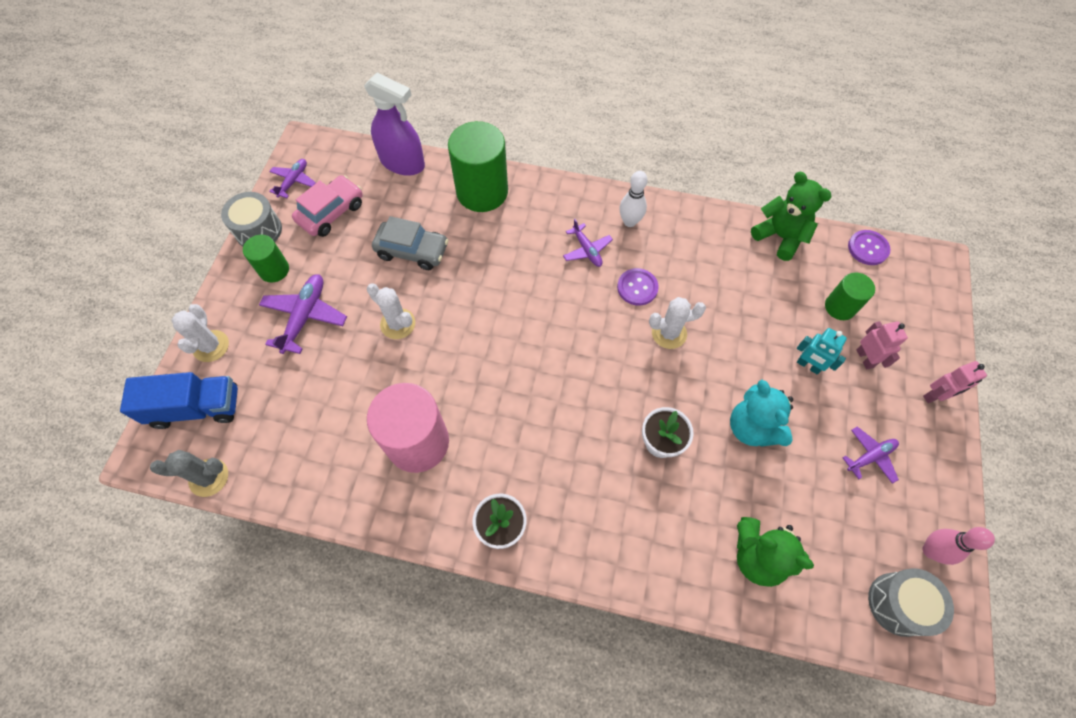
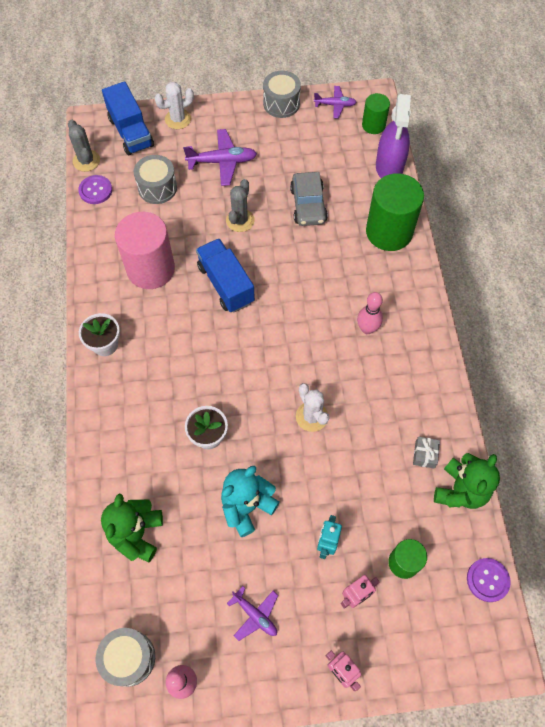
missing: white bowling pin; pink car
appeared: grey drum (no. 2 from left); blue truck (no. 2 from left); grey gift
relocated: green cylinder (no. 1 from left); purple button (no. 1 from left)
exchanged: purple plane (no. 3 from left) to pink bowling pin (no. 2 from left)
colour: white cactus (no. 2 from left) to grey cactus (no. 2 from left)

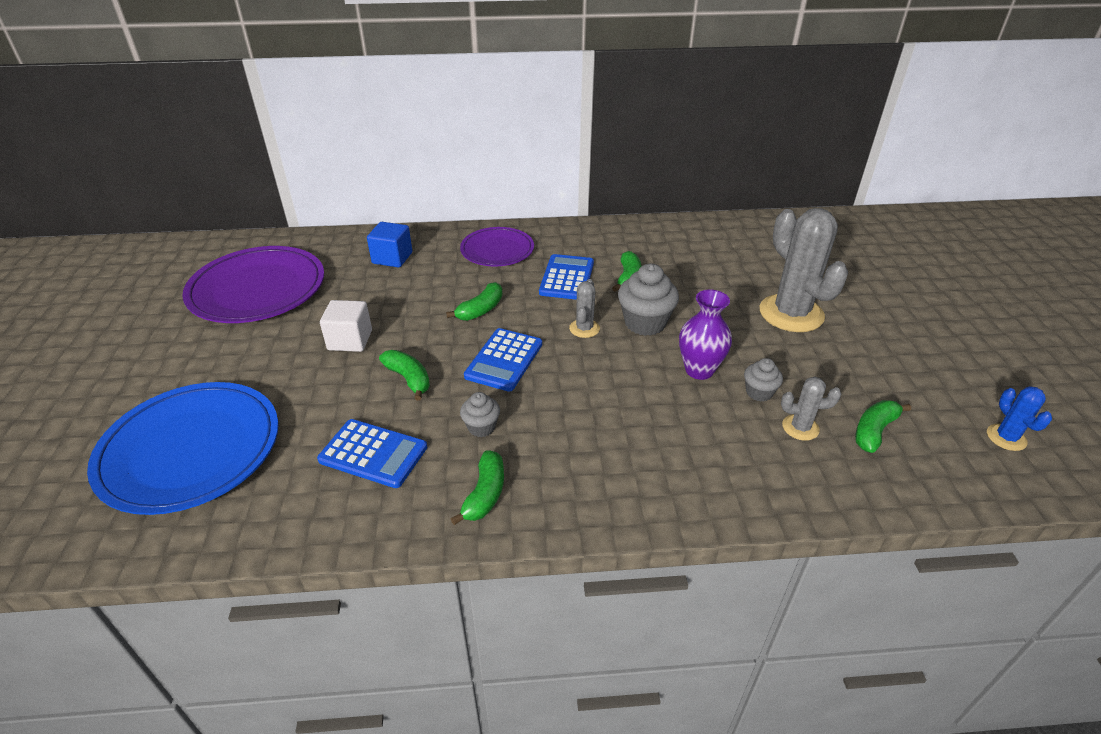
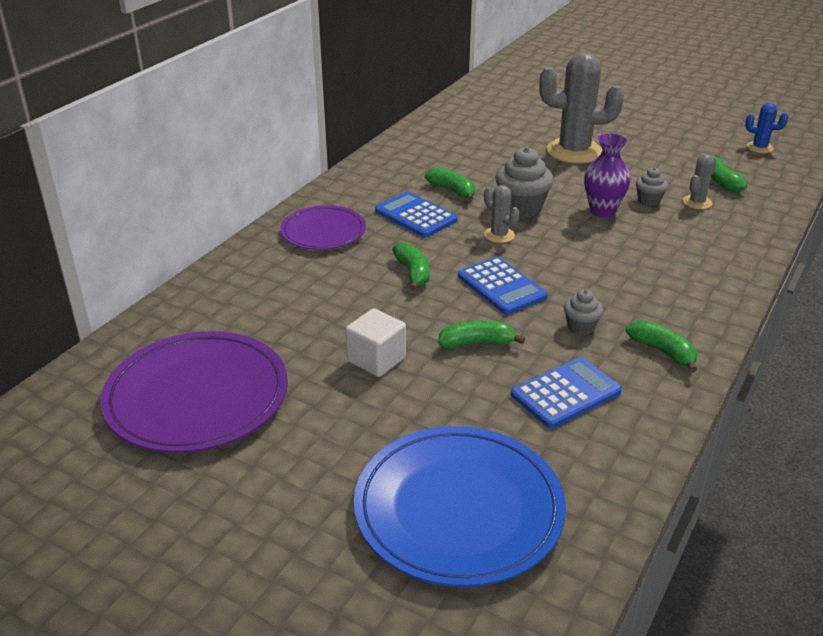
missing: blue cube

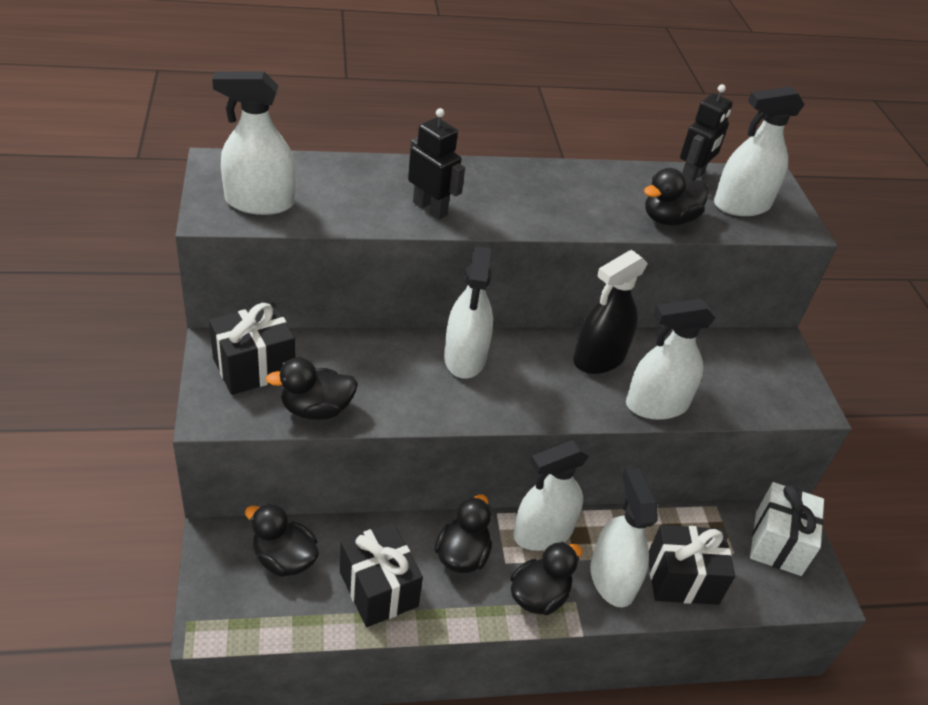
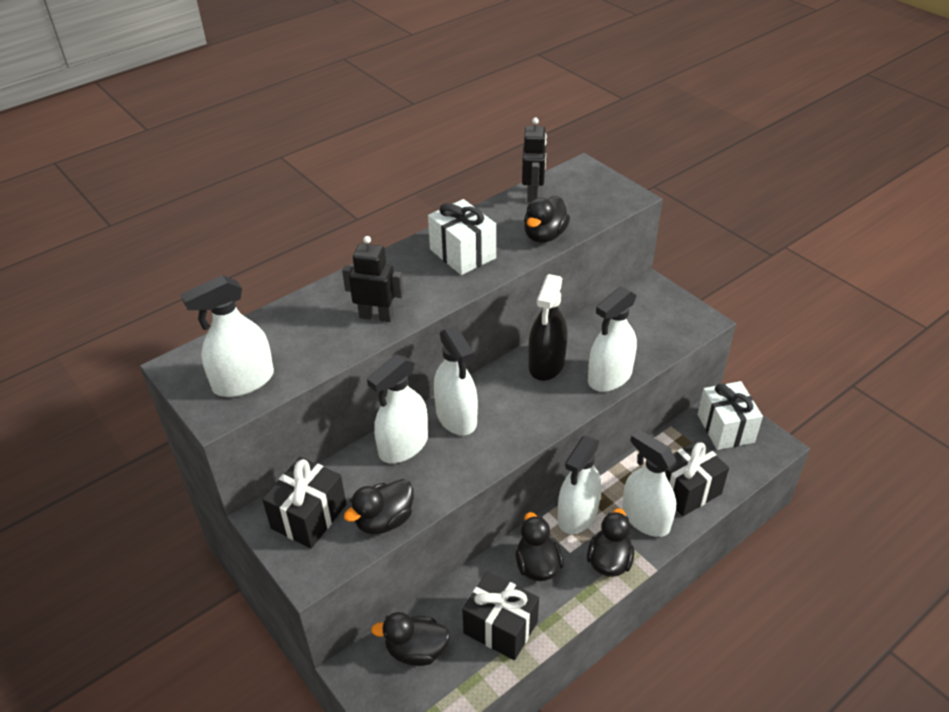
appeared: white gift (no. 1 from left)
relocated: white spray bottle (no. 6 from left in the first image) to white spray bottle (no. 2 from left)

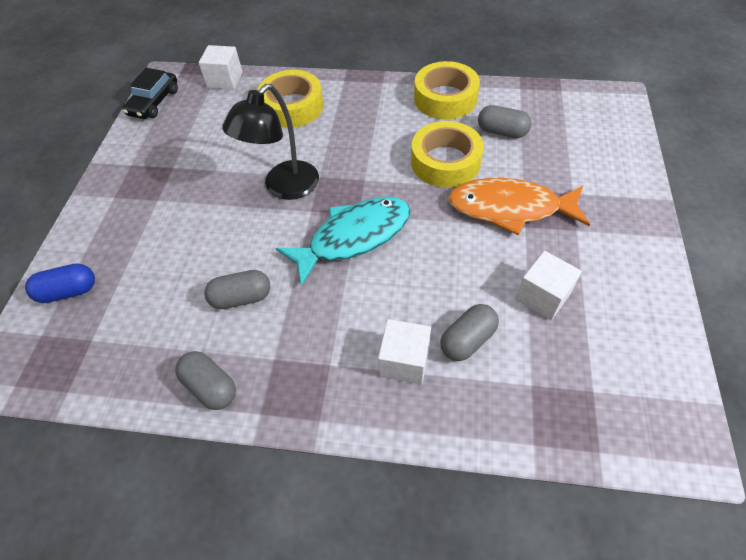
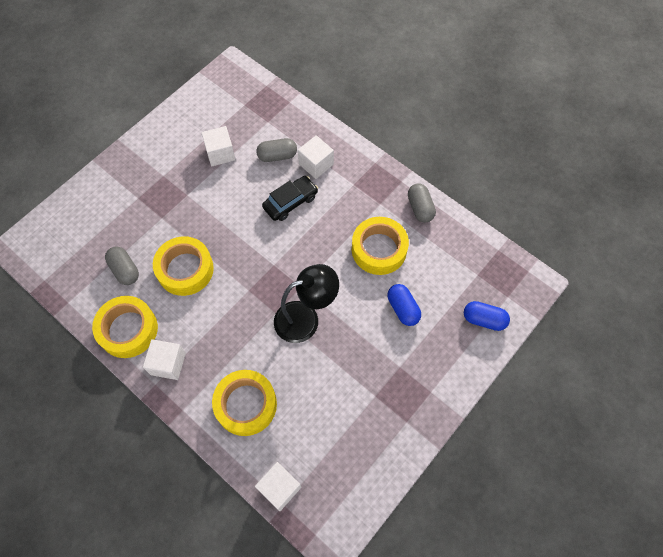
missing: orange fish; turquoise fish
appeared: blue capsule (no. 1 from left); white cube (no. 1 from left)
relocated: black car
exchanged: grey capsule (no. 2 from left) to yellow tape (no. 4 from left)

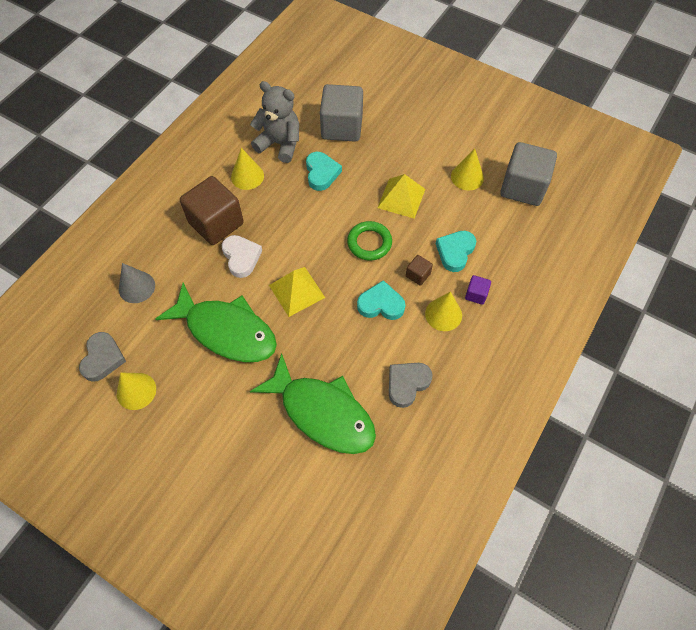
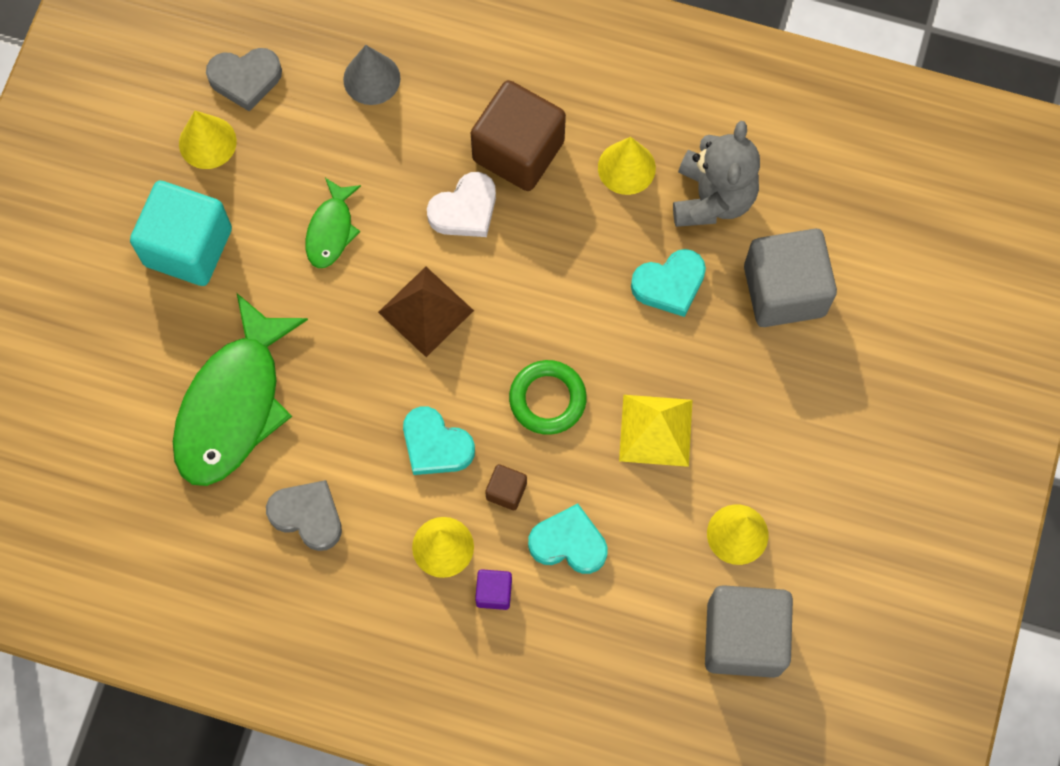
appeared: turquoise cube
colour: yellow pyramid (no. 1 from left) to brown pyramid
spun: turquoise heart (no. 2 from left in the first image) 135 degrees clockwise
size: green fish (no. 1 from left in the first image) x0.50

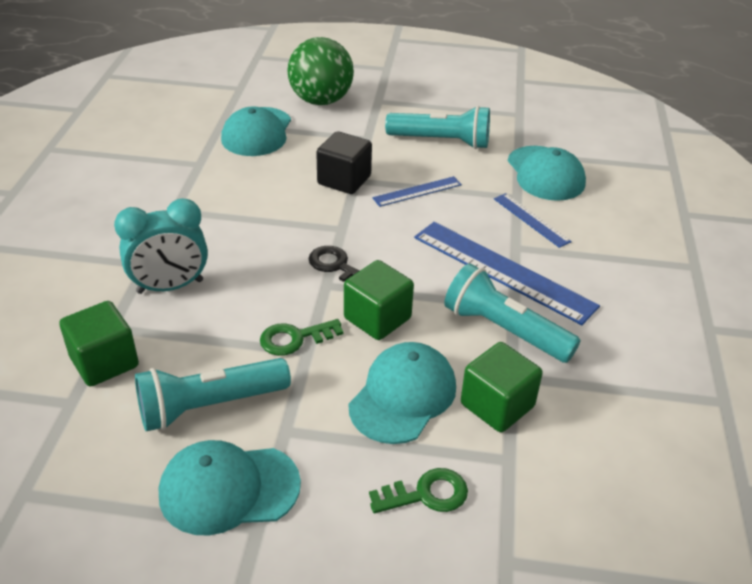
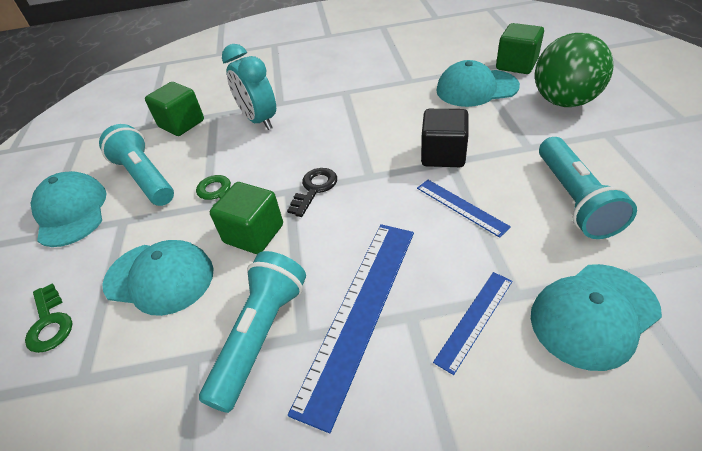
relocated: green cube (no. 3 from left)

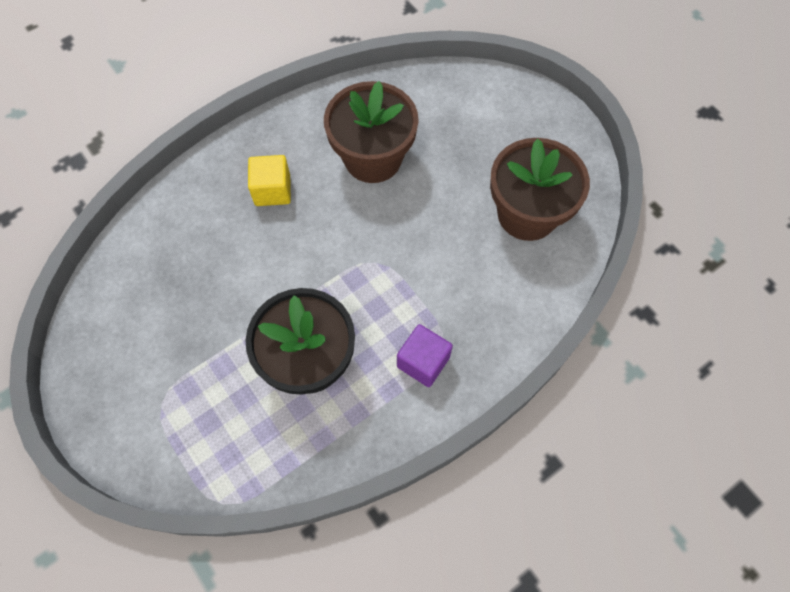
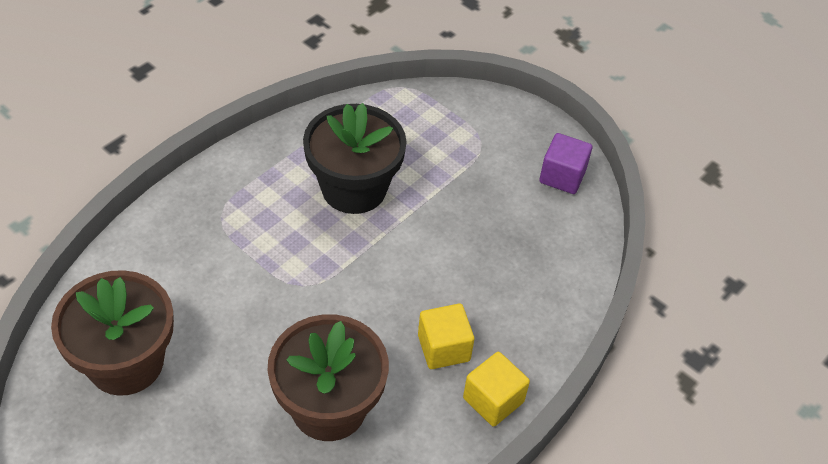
appeared: yellow cube (no. 2 from left)
relocated: purple cube

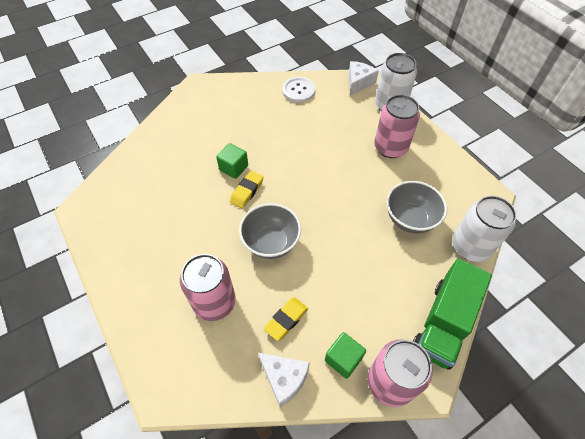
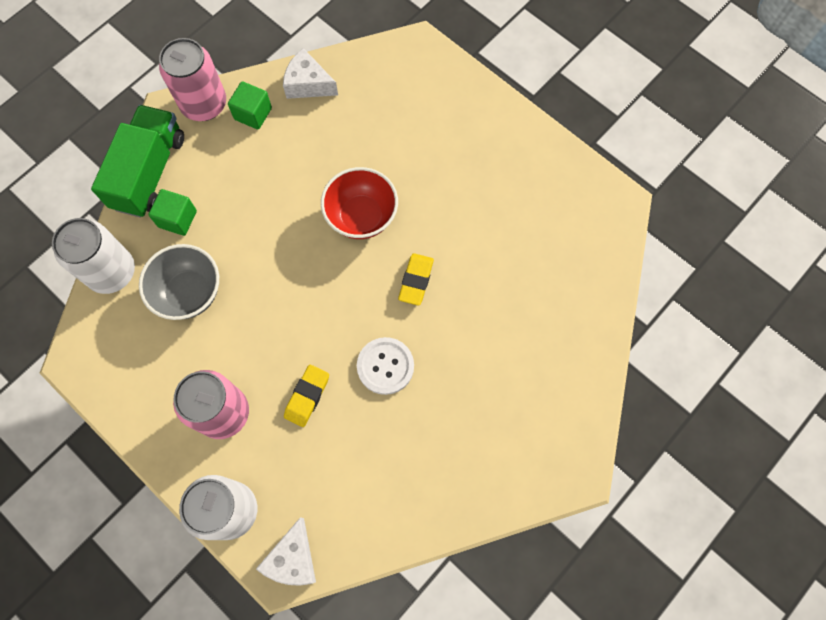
missing: pink can (no. 1 from left)
relocated: white button; green cube (no. 1 from left); yellow eraser (no. 2 from left in the first image) to yellow eraser (no. 1 from left)
colour: grey bowl (no. 1 from left) to red bowl

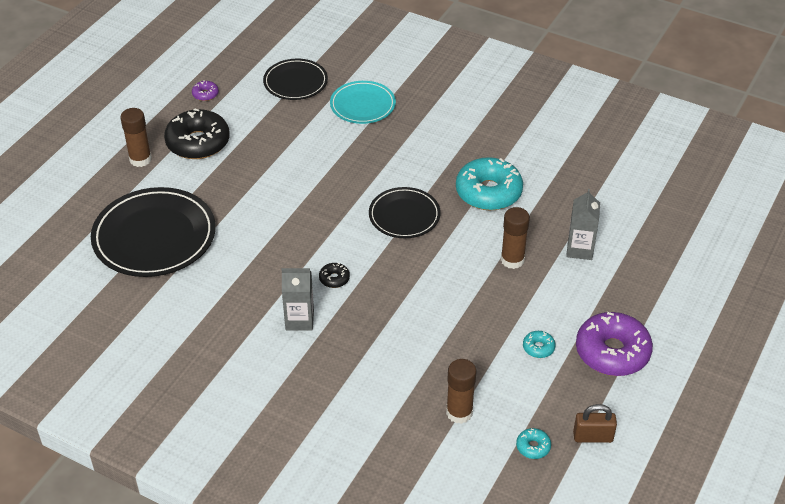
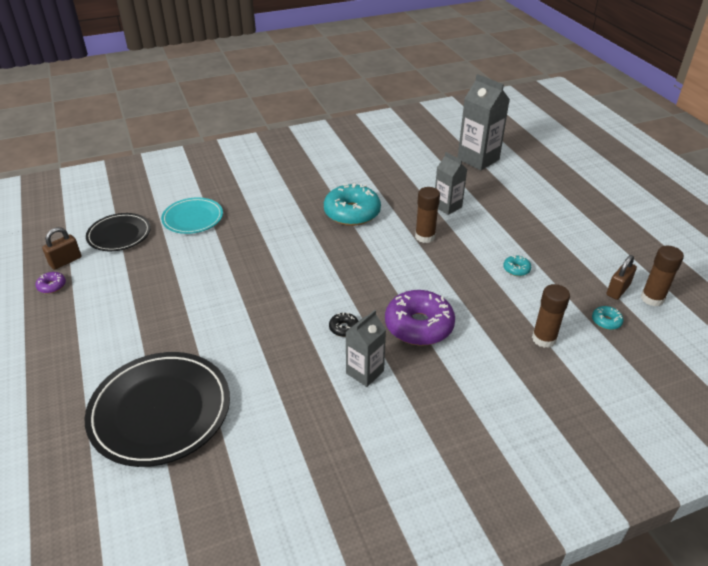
missing: black donut (no. 1 from left); black plate (no. 3 from left)
appeared: grey carton (no. 3 from left); brown padlock (no. 1 from left)
relocated: brown glue stick (no. 1 from left in the first image) to brown glue stick (no. 3 from left); purple donut (no. 2 from left)

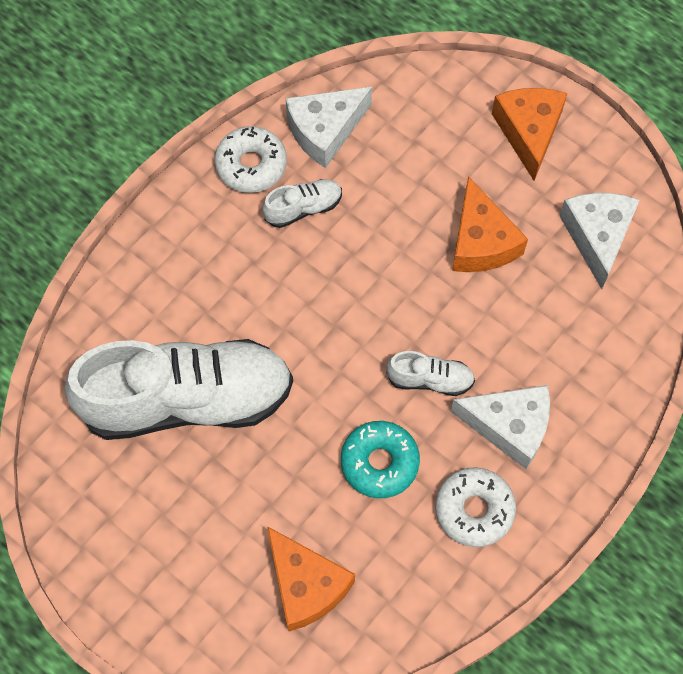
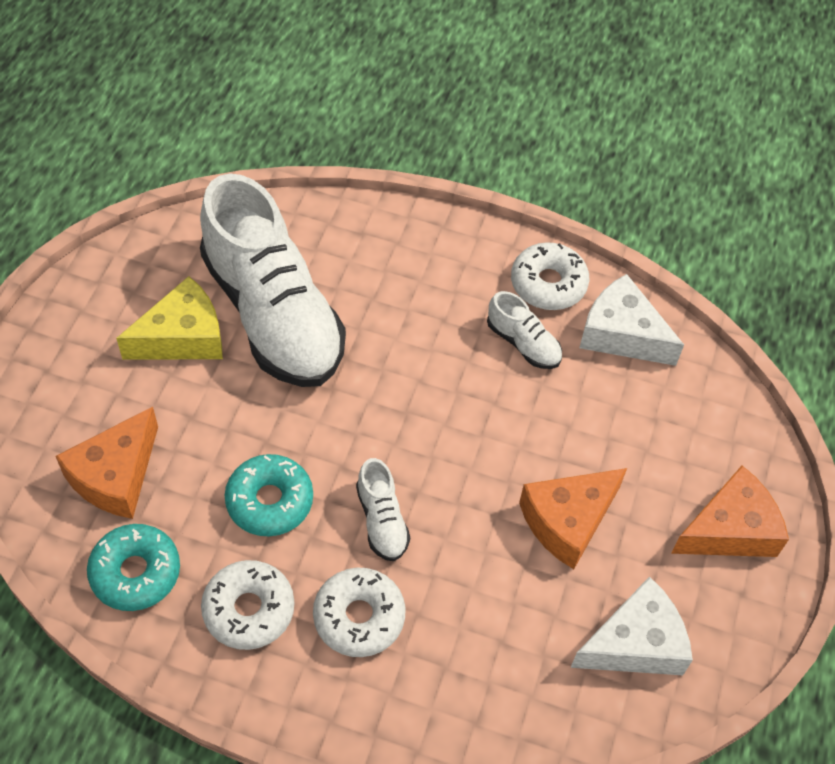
appeared: yellow cheese; turquoise donut (no. 1 from left)
exchanged: white cheese (no. 2 from left) to white donut (no. 2 from left)

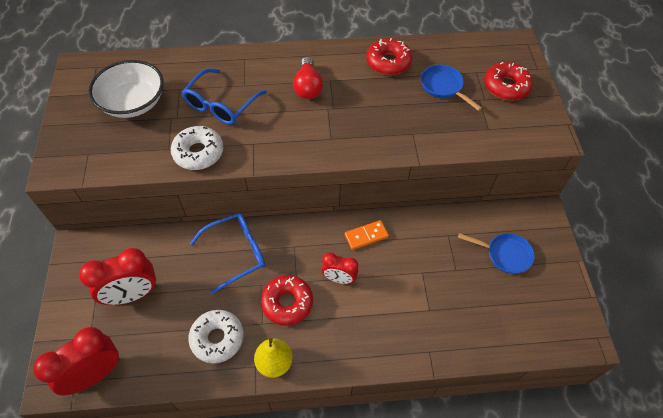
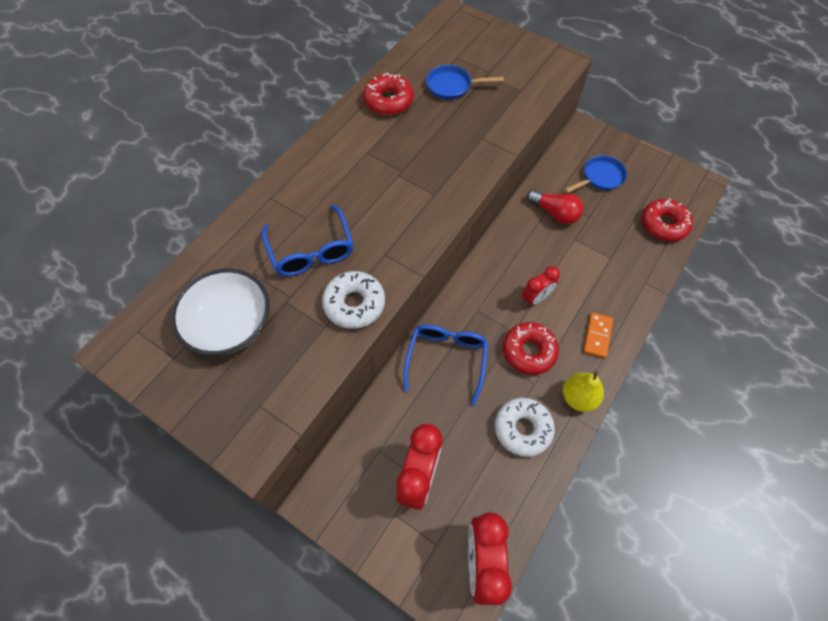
relocated: red light bulb; red donut (no. 3 from left); orange domino

